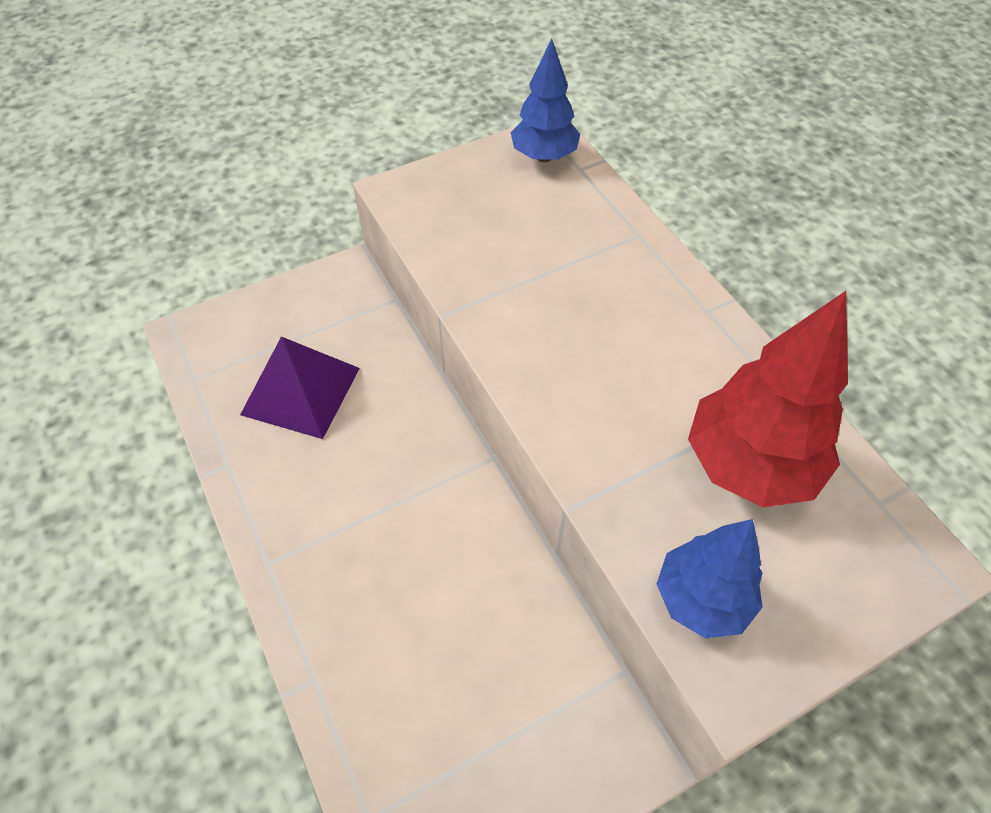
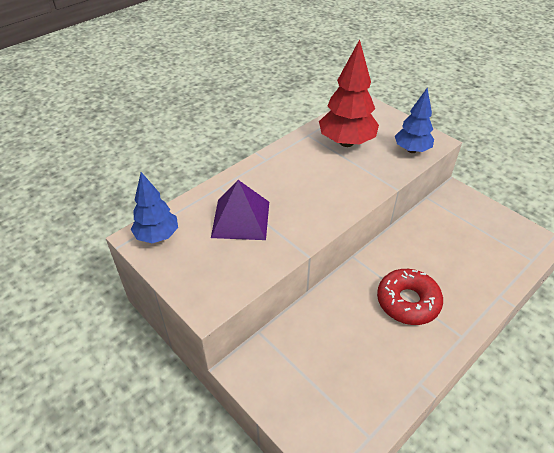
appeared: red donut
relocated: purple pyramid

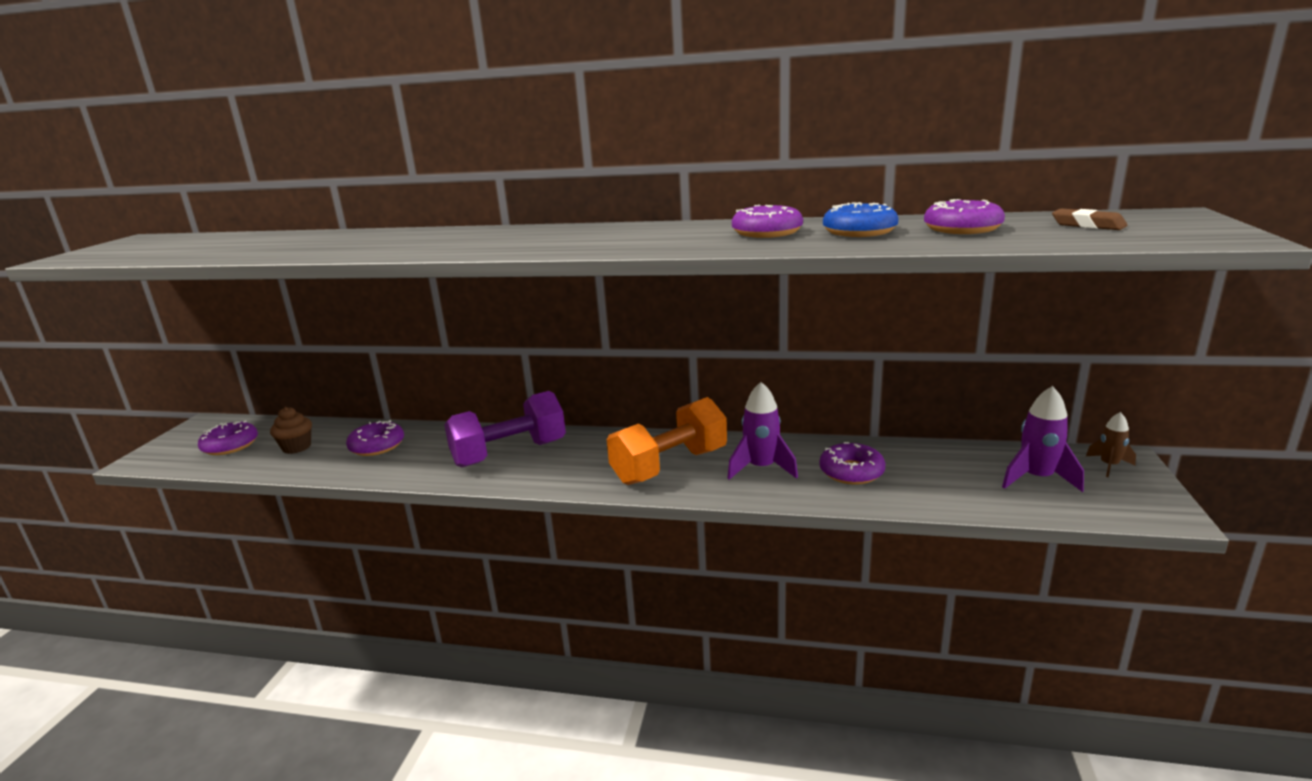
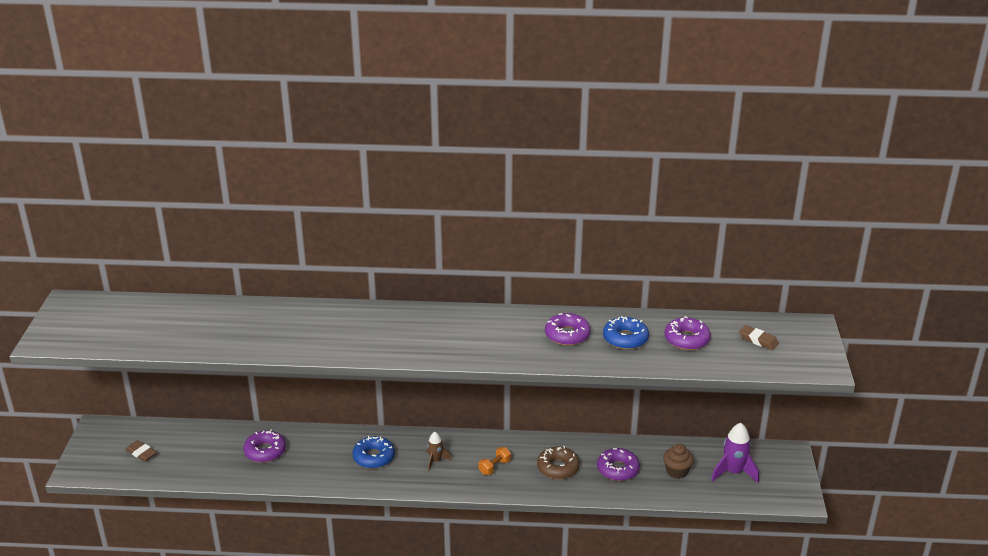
relocated: brown cupcake; brown rocket
exchanged: purple rocket (no. 1 from left) to brown donut; purple dumbbell to blue donut (no. 1 from left); purple donut (no. 1 from left) to brown eraser (no. 1 from left)
size: orange dumbbell x0.41

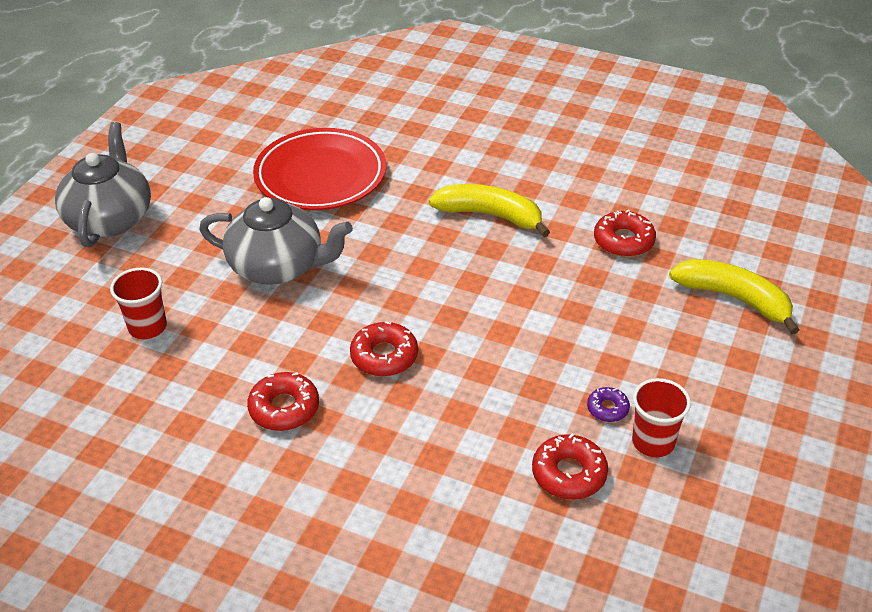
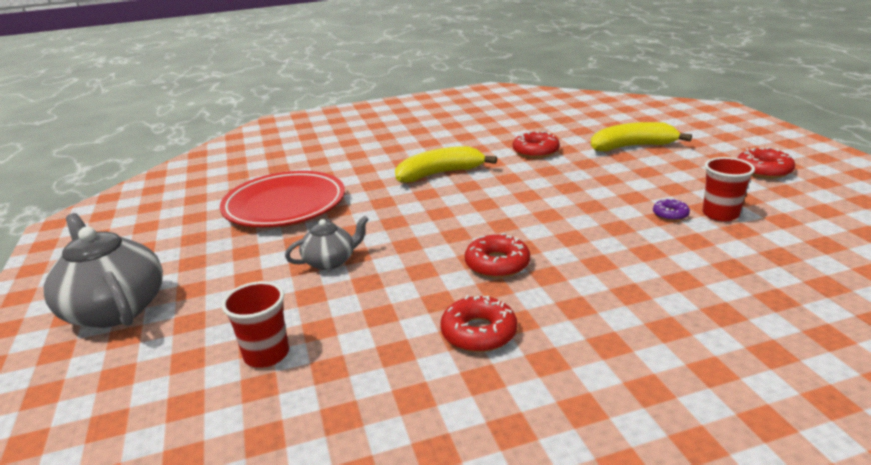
relocated: red donut (no. 3 from left in the first image) to red donut (no. 4 from left)
size: grey teapot (no. 2 from left) x0.56

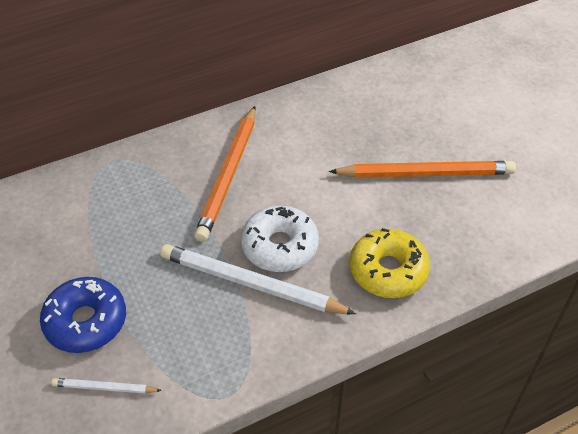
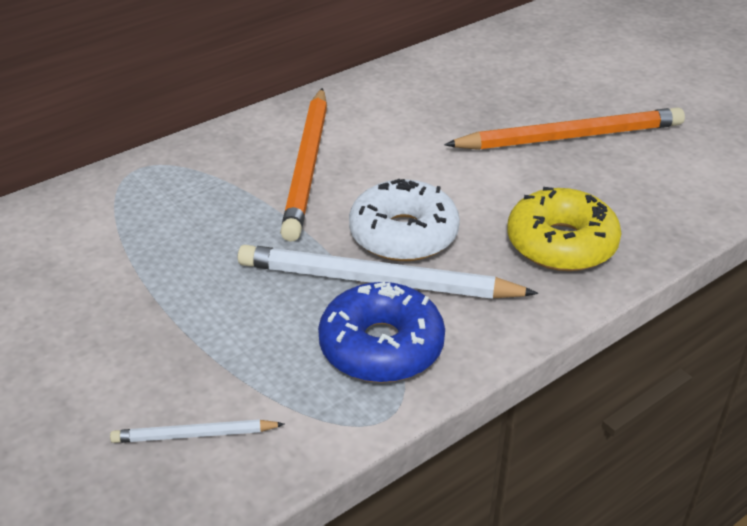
relocated: blue donut

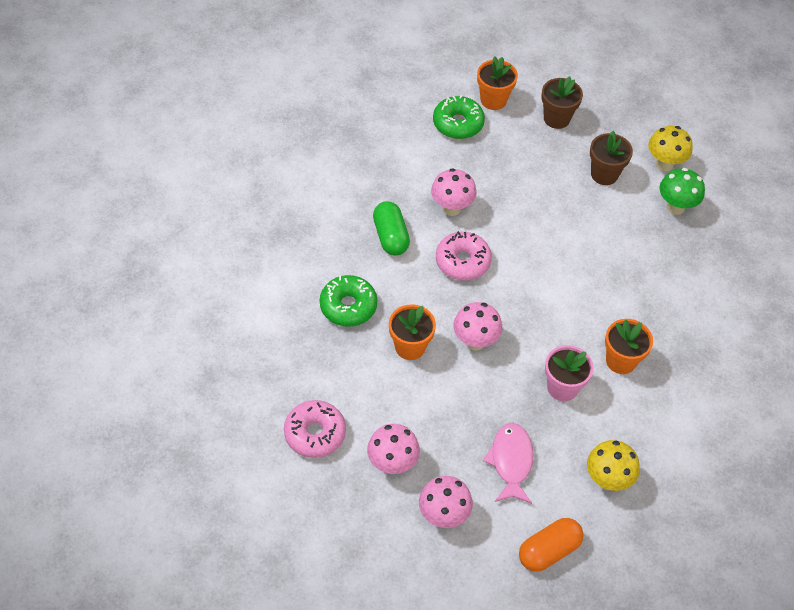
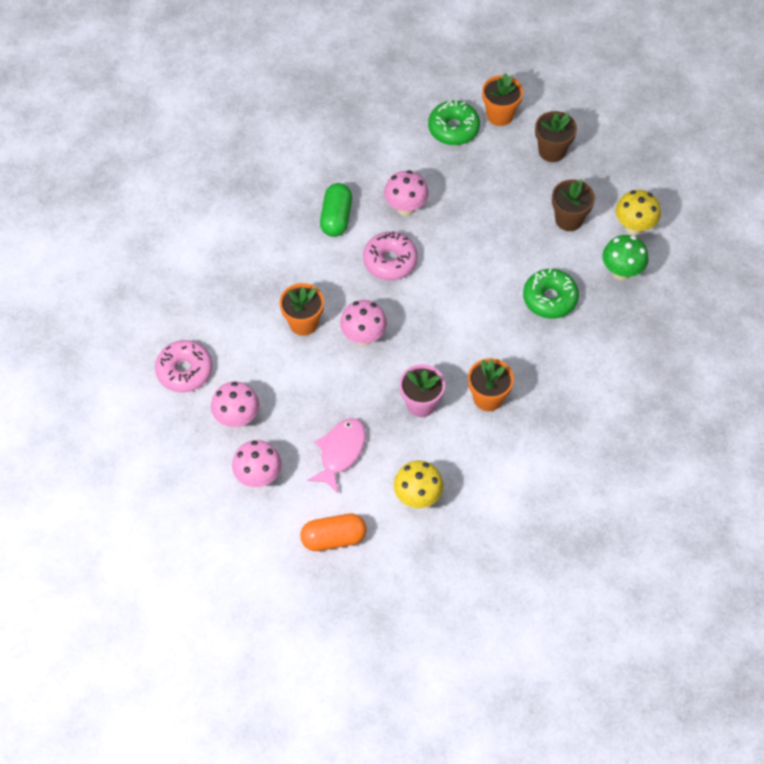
relocated: green donut (no. 1 from left in the first image) to green donut (no. 2 from left)

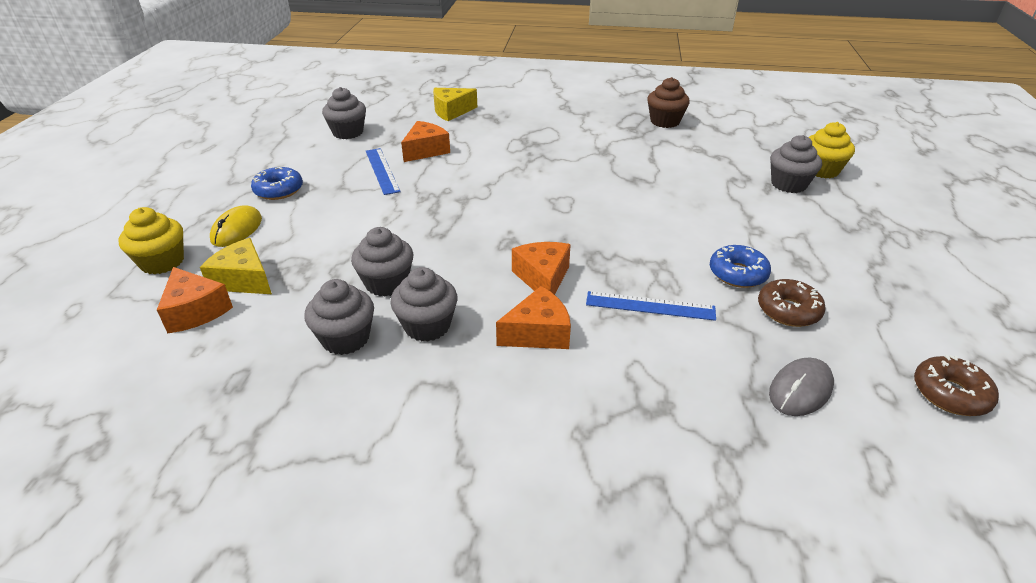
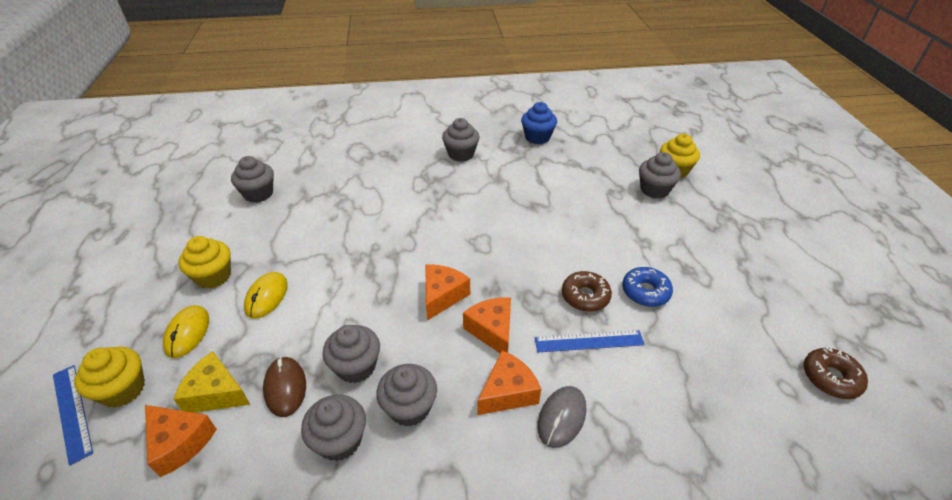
missing: yellow cheese (no. 2 from left)
appeared: grey cupcake (no. 5 from left); yellow mouse (no. 2 from left); brown mouse
relocated: orange cheese (no. 2 from left); blue ruler (no. 1 from left); brown donut (no. 1 from left); grey mouse
exchanged: blue donut (no. 1 from left) to yellow cupcake (no. 2 from left)
colour: brown cupcake to blue cupcake

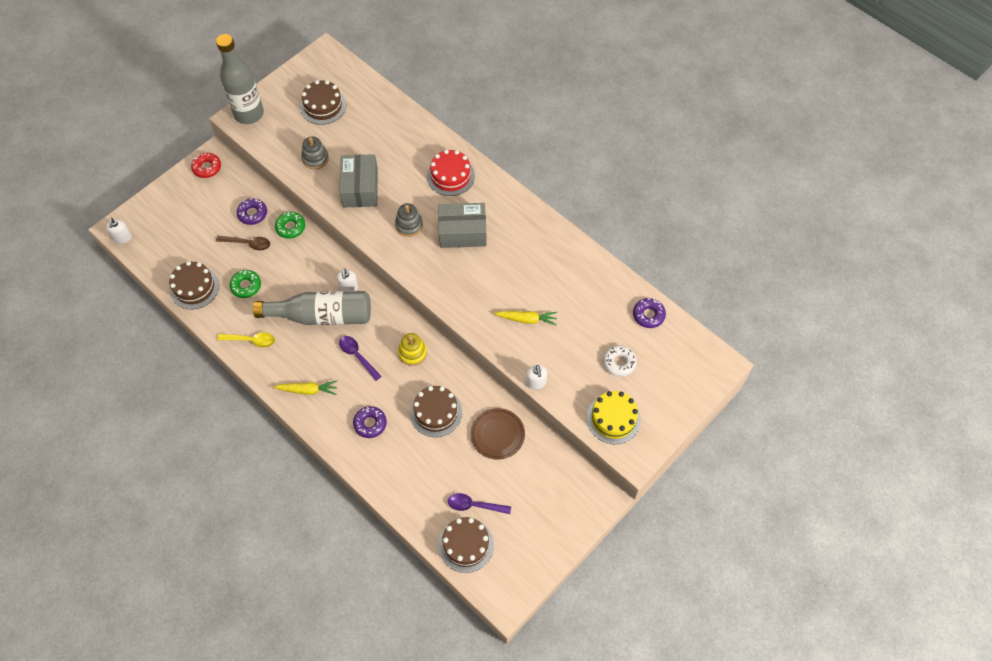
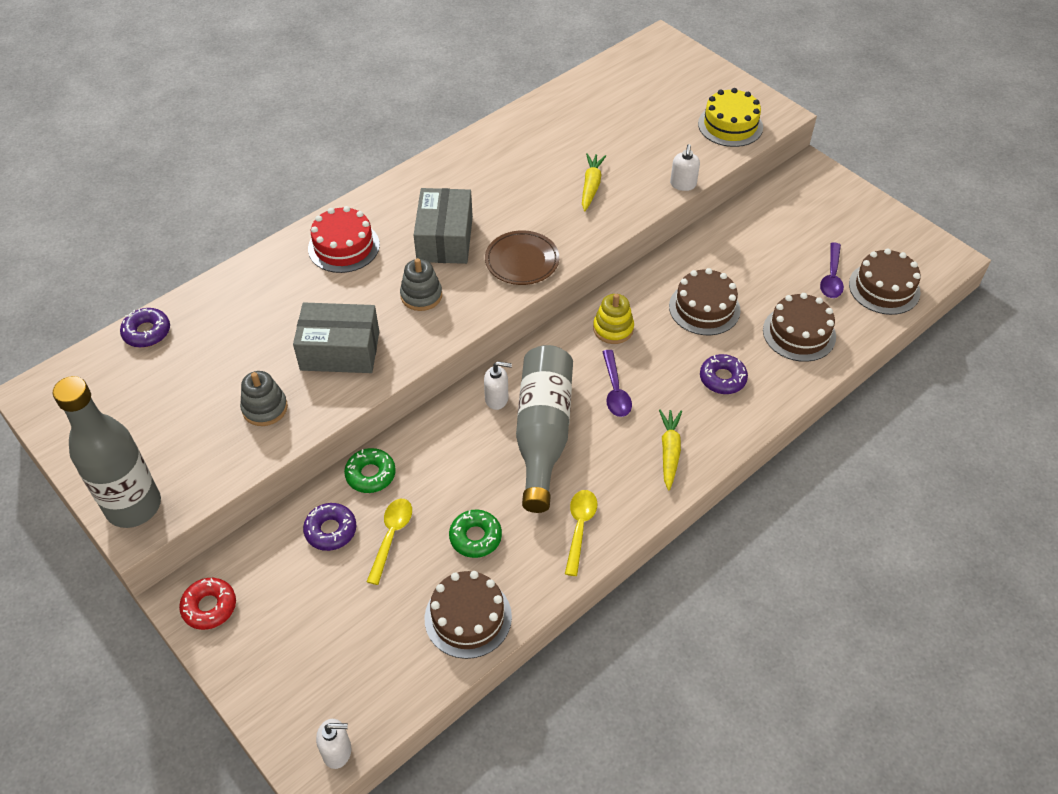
missing: white donut
relocated: brown cake (no. 2 from left in the first image) to brown cake (no. 3 from left); purple donut (no. 3 from left in the first image) to purple donut (no. 1 from left); brown plate
colour: brown spoon to yellow spoon (no. 1 from left)
spun: purple spoon (no. 1 from left) 60 degrees counterclockwise; white soap dispenser (no. 3 from left) 105 degrees clockwise

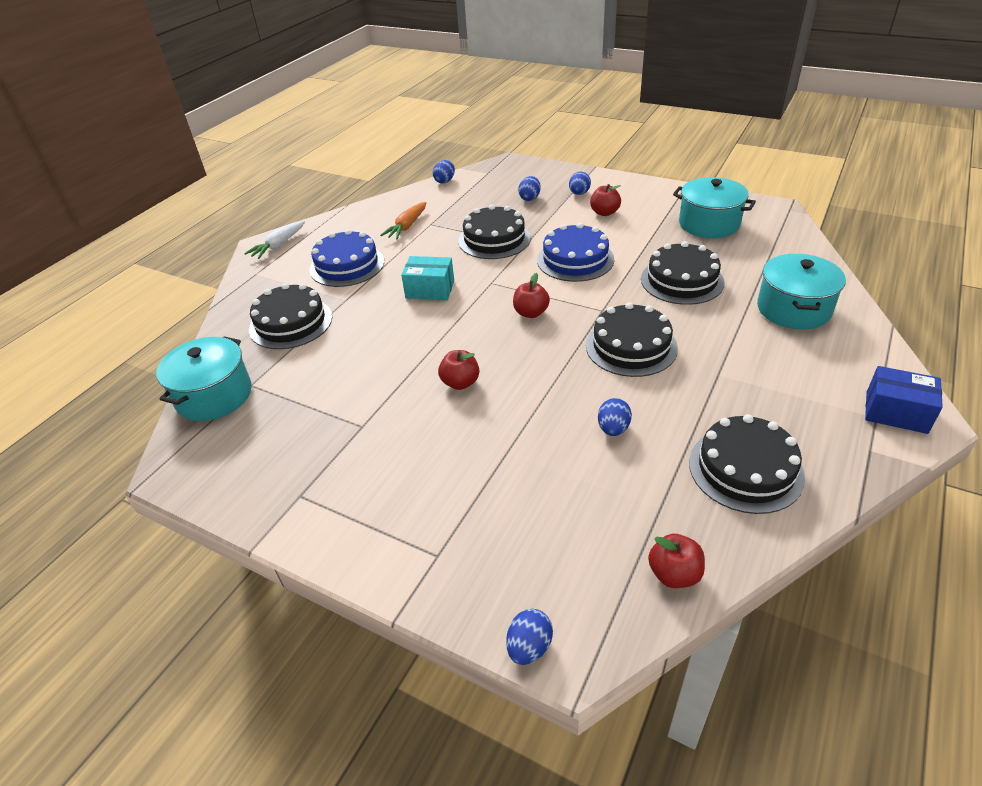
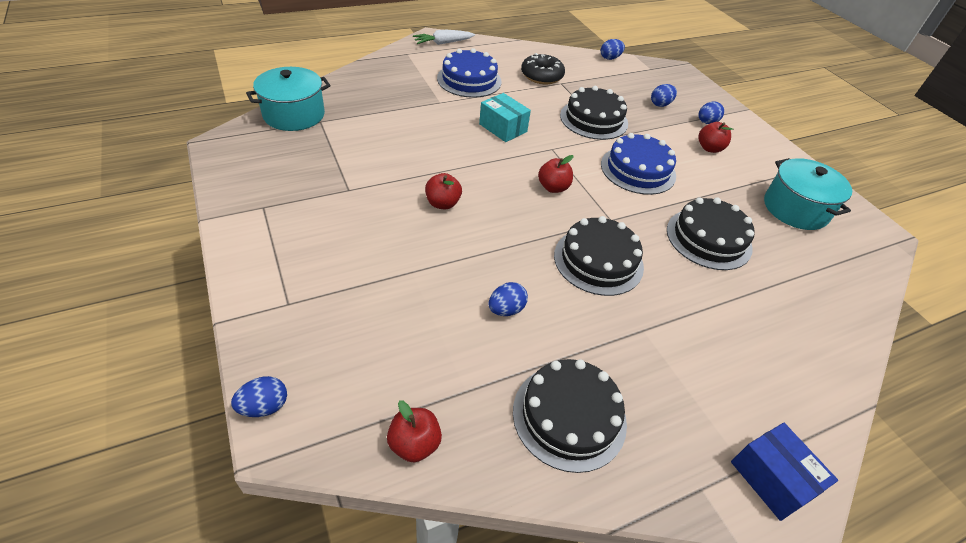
missing: turquoise pot (no. 3 from left); black cake (no. 1 from left)
exchanged: orange carrot to black donut

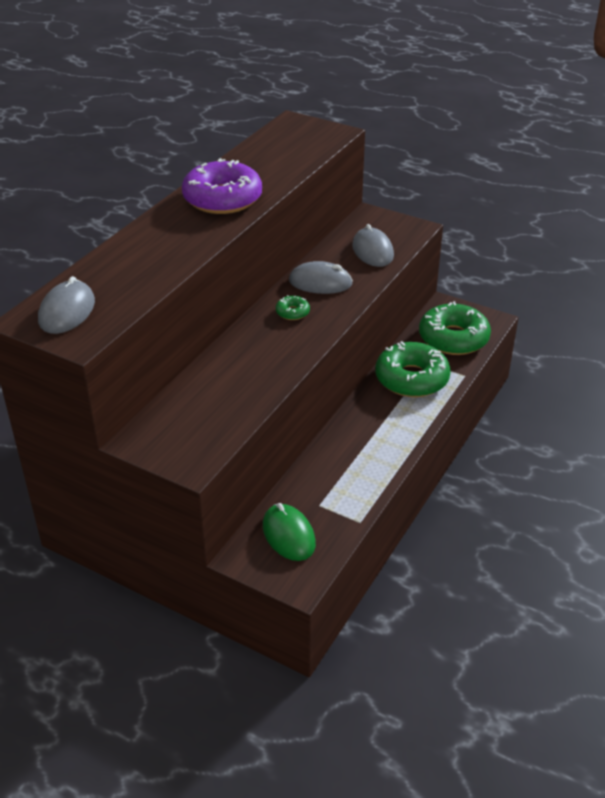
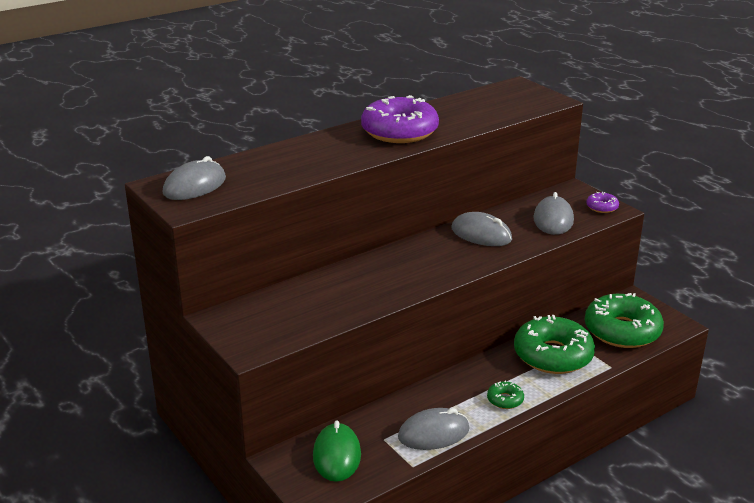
appeared: purple donut (no. 2 from left); grey mouse (no. 2 from left)
relocated: green donut (no. 1 from left)

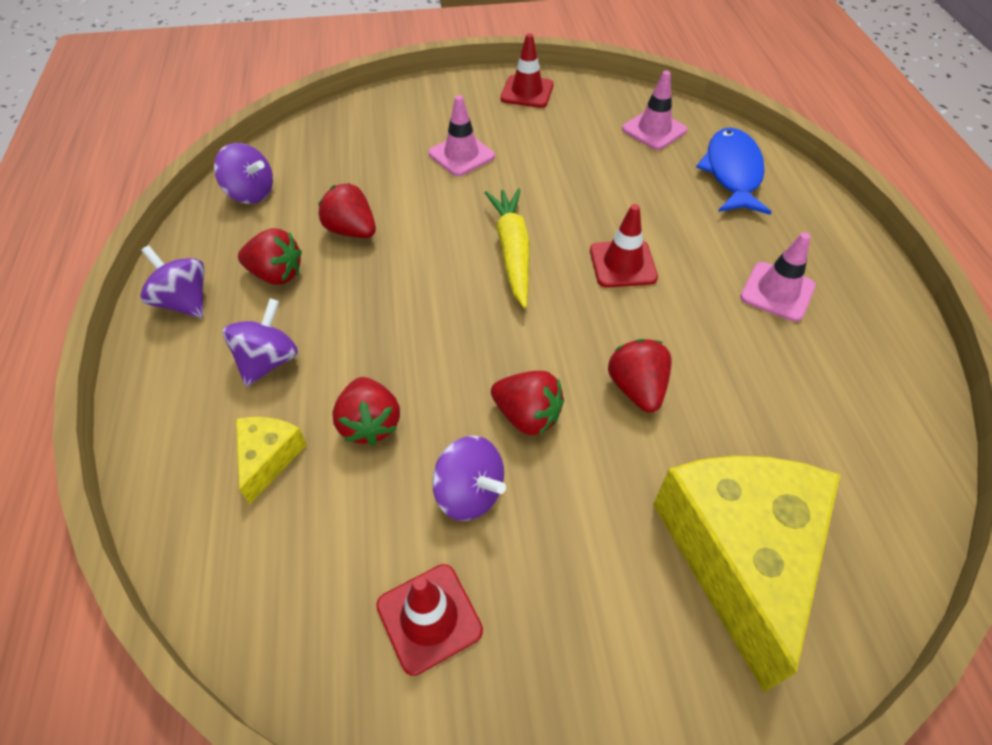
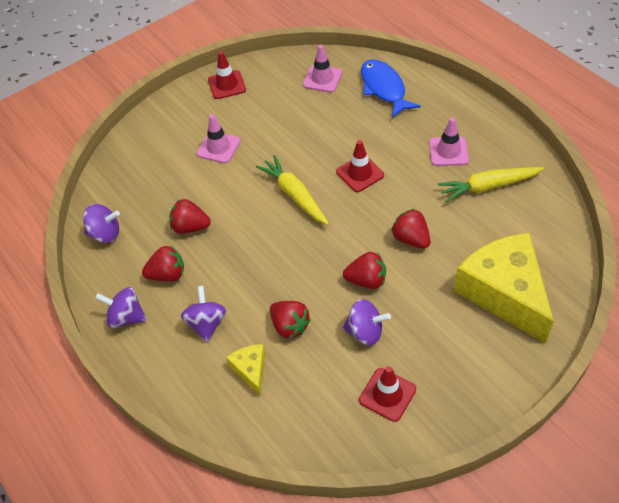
appeared: yellow carrot (no. 2 from left)

